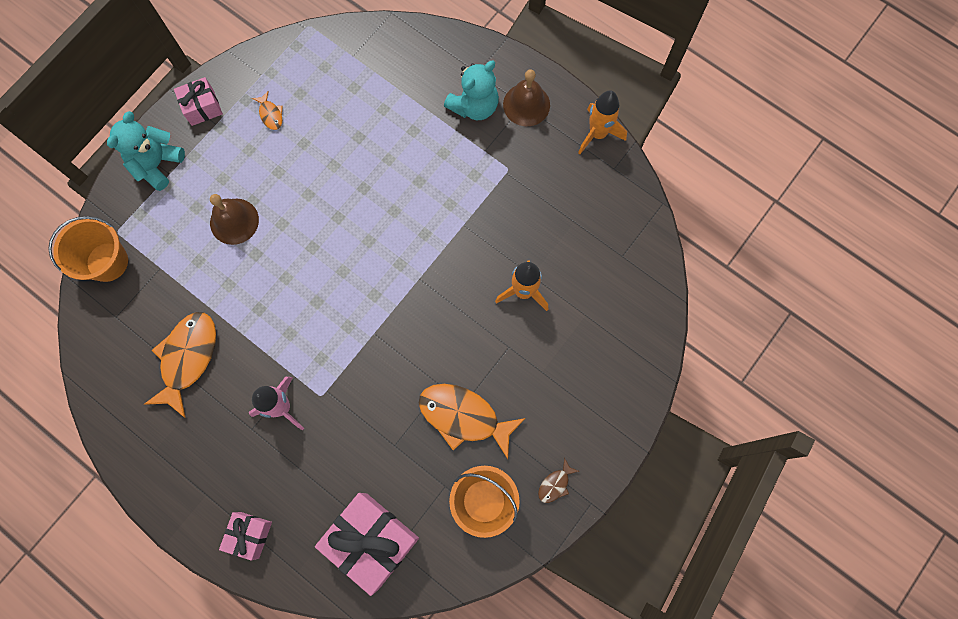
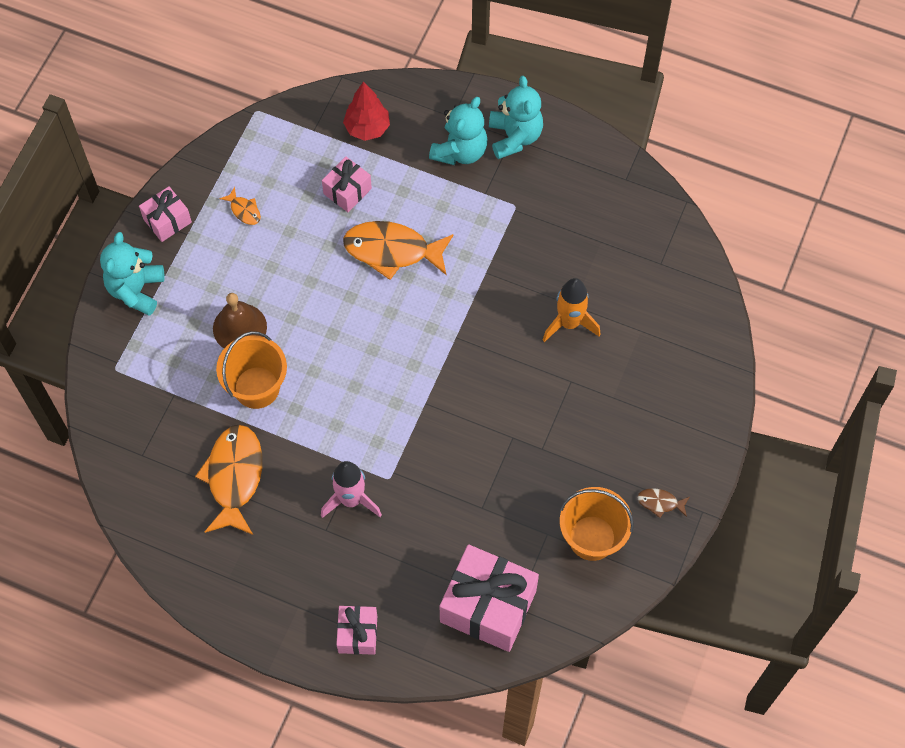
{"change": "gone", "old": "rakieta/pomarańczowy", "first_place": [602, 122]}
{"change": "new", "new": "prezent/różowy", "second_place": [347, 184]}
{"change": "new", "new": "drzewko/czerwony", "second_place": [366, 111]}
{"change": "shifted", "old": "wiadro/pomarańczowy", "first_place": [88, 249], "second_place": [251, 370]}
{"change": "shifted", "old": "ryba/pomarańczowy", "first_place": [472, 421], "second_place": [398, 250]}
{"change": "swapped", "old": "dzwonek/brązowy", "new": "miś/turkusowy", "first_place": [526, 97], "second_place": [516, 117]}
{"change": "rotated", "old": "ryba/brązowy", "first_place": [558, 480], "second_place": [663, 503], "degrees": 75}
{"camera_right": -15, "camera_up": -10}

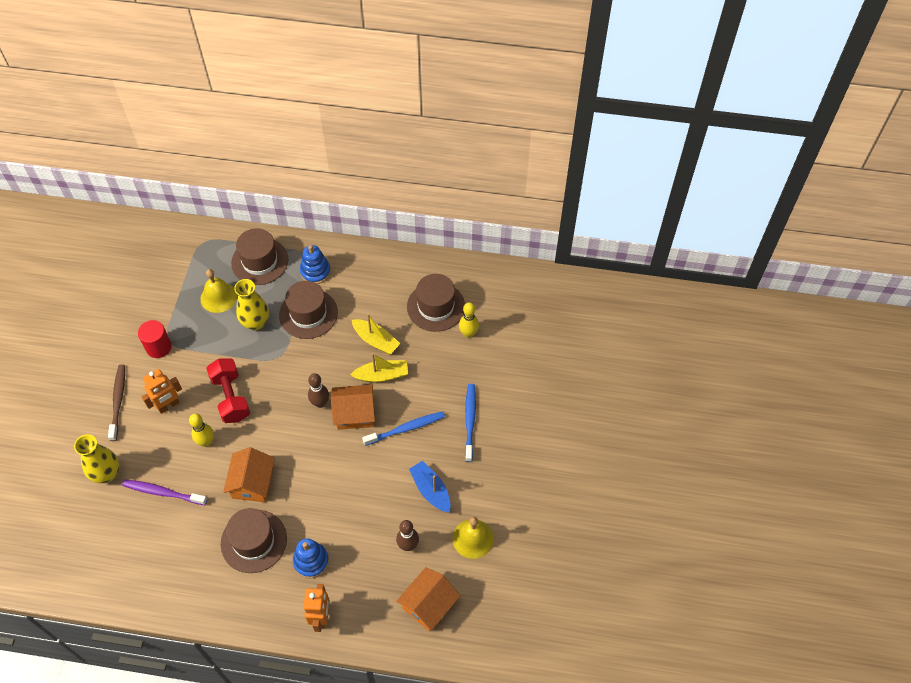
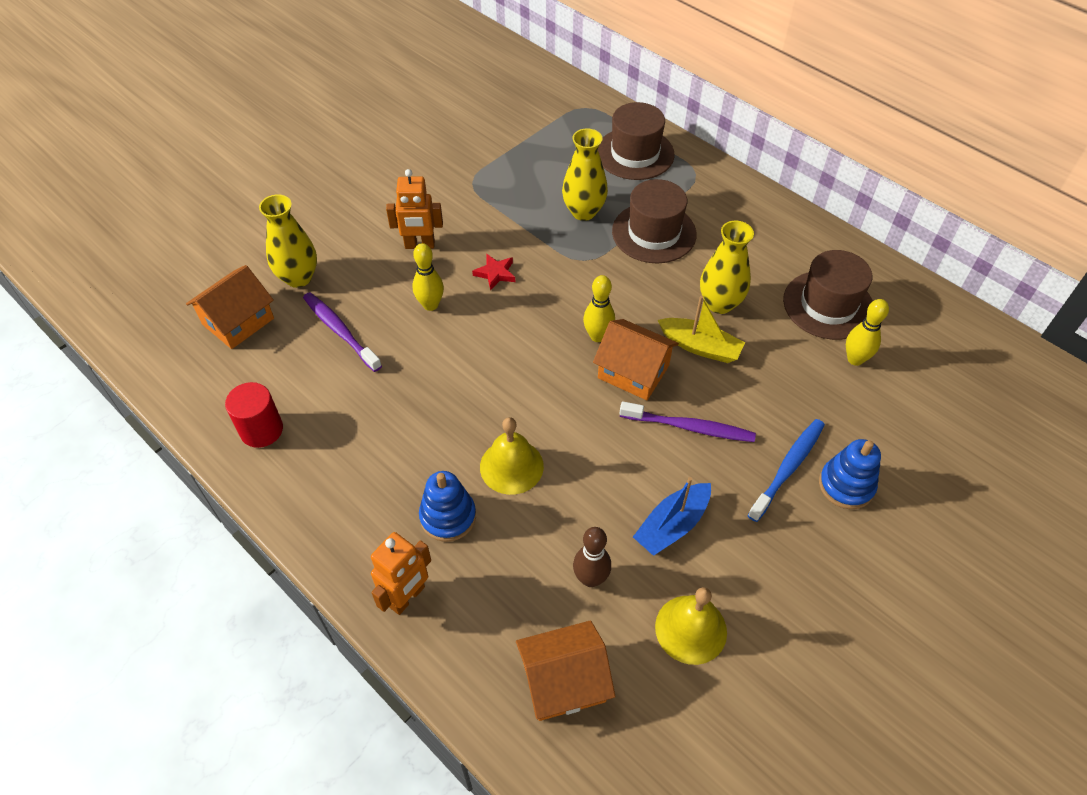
{"change": "gone", "old": "szczoteczka do zębów/brązowy", "first_place": [116, 402]}
{"change": "gone", "old": "kapelusz/brązowy", "first_place": [254, 540]}
{"change": "shifted", "old": "walec/czerwony", "first_place": [155, 339], "second_place": [254, 415]}
{"change": "shifted", "old": "dzwonek/żółty", "first_place": [218, 291], "second_place": [512, 456]}
{"change": "shifted", "old": "domek/pomarańczowy", "first_place": [249, 474], "second_place": [230, 307]}
{"change": "shifted", "old": "zabawka nakładanka/niebieski", "first_place": [315, 264], "second_place": [850, 474]}
{"change": "swapped", "old": "hantel/czerwony", "new": "gwiazda/czerwony", "first_place": [228, 390], "second_place": [493, 272]}
{"change": "swapped", "old": "łódka/żółty", "new": "wazon/żółty", "first_place": [376, 333], "second_place": [727, 267]}
{"change": "repainted", "old": "kręgiel/brązowy", "new": "kręgiel/żółty", "first_place": [318, 390], "second_place": [599, 308]}
{"change": "repainted", "old": "szczoteczka do zębów/niebieski", "new": "szczoteczka do zębów/fioletowy", "first_place": [403, 428], "second_place": [687, 421]}
{"change": "rotated", "old": "łódka/niebieski", "first_place": [430, 487], "second_place": [672, 516], "degrees": -135}
{"camera_right": 35, "camera_up": -5}

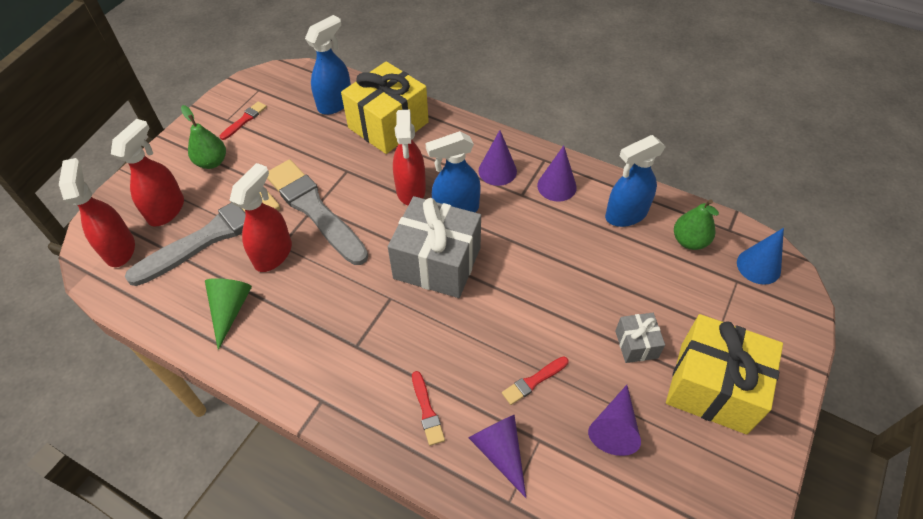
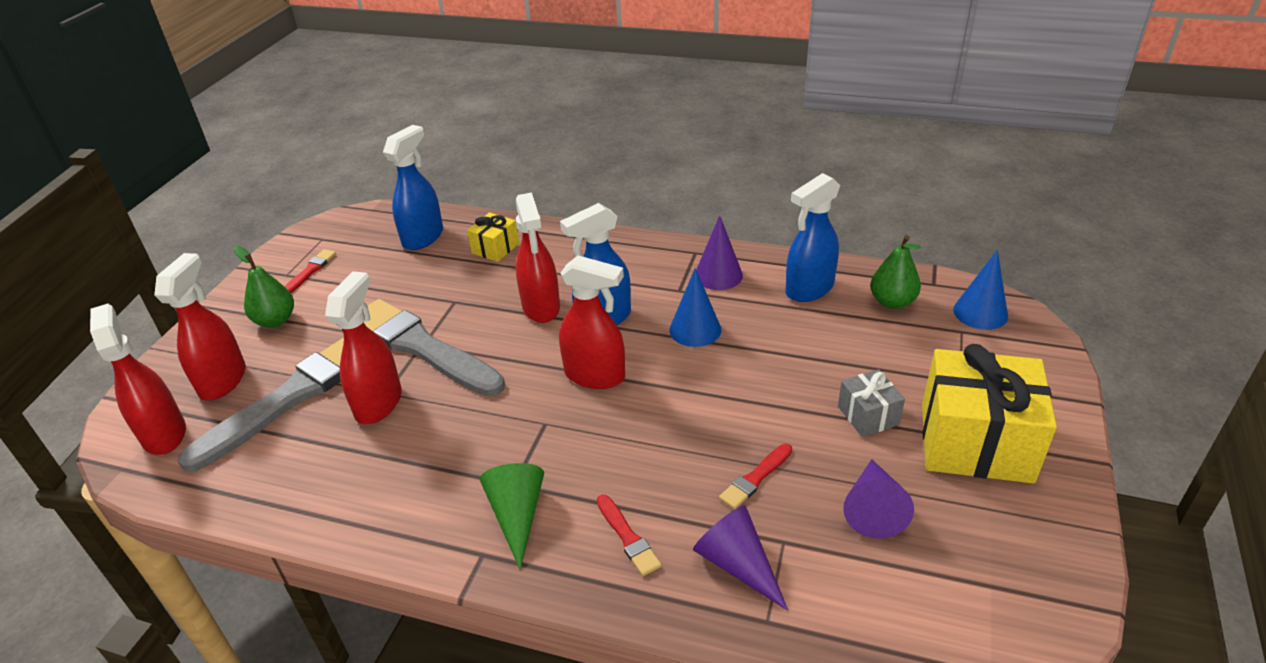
{"change": "gone", "old": "stożek/fioletowy", "first_place": [497, 158]}
{"change": "new", "new": "stożek/niebieski", "second_place": [695, 307]}
{"change": "shifted", "old": "stożek/zielony", "first_place": [228, 314], "second_place": [512, 516]}
{"change": "swapped", "old": "prezent/szary", "new": "spryskiwacz/czerwony", "first_place": [434, 247], "second_place": [592, 322]}
{"change": "scaled", "old": "prezent/żółty", "first_place": [385, 107], "second_place": [493, 237], "factor": 0.48}
{"camera_right": -10, "camera_up": -15}

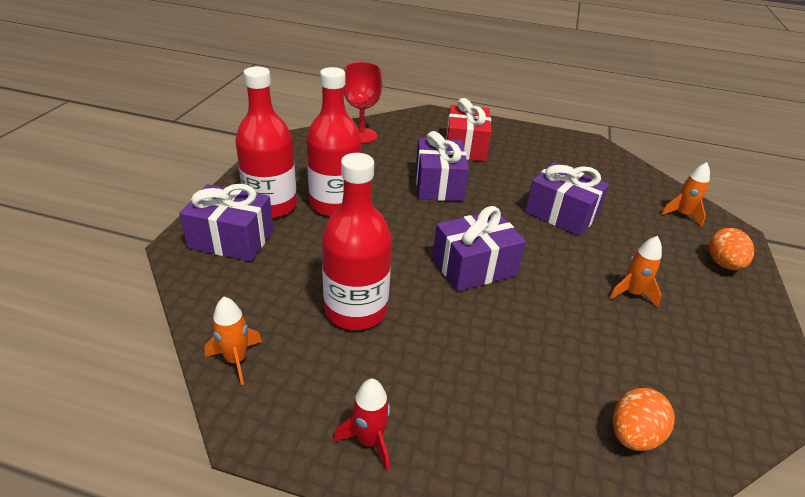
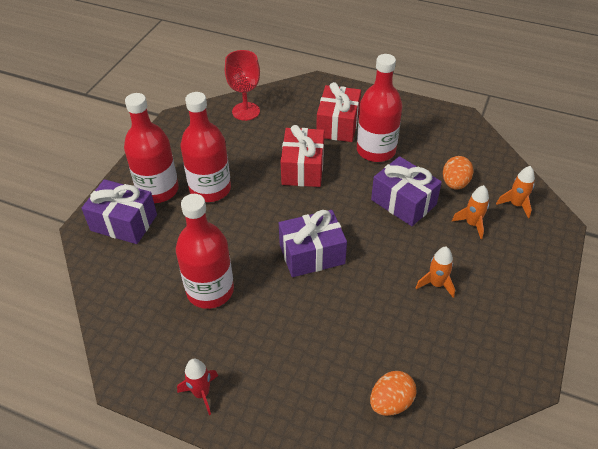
{"change": "new", "new": "butelka/czerwony", "second_place": [380, 108]}
{"change": "shifted", "old": "rakieta/pomarańczowy", "first_place": [233, 341], "second_place": [470, 212]}
{"change": "shifted", "old": "jajko/pomarańczowy", "first_place": [731, 249], "second_place": [458, 173]}
{"change": "repainted", "old": "prezent/fioletowy", "new": "prezent/czerwony", "first_place": [442, 166], "second_place": [302, 156]}
{"camera_right": 10, "camera_up": 10}

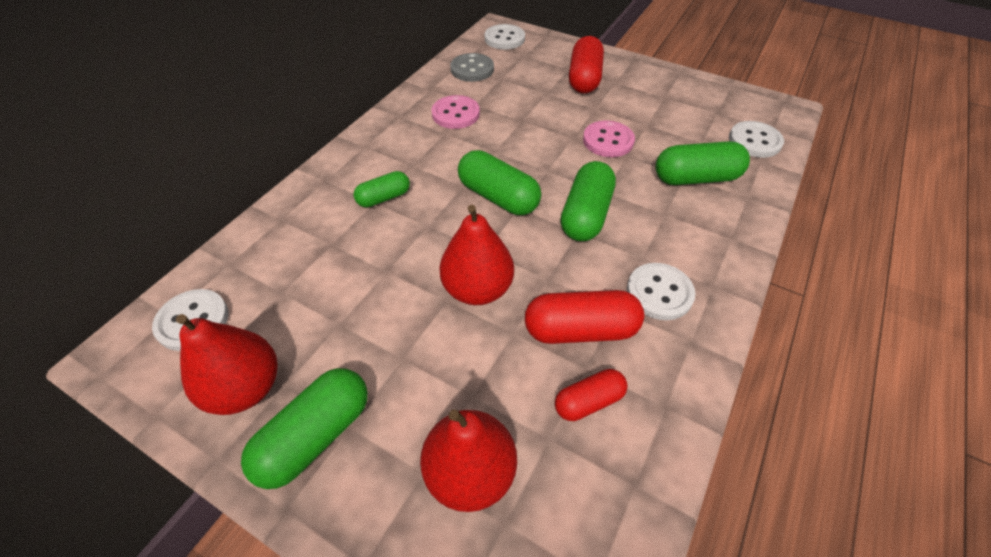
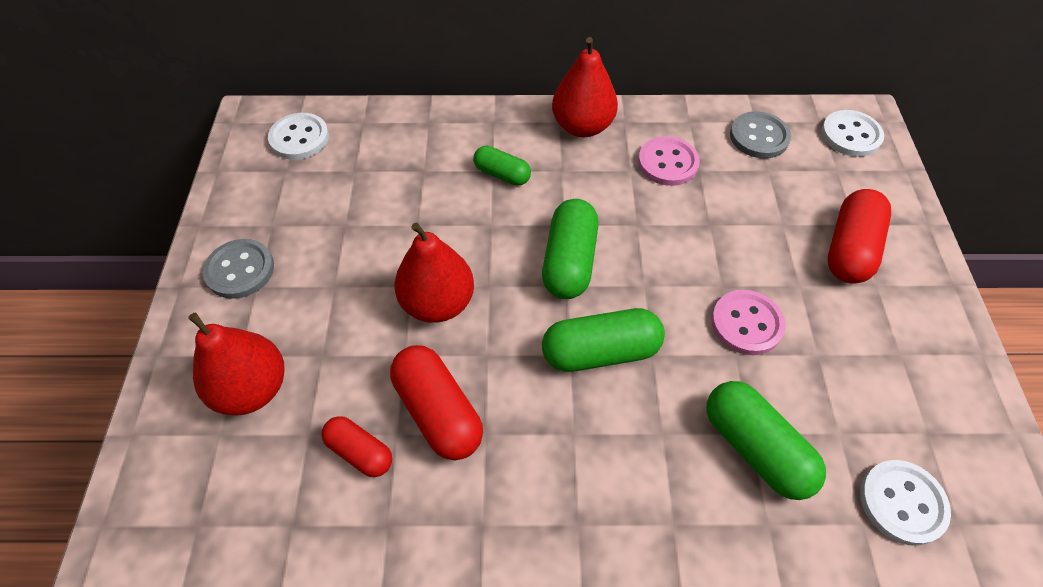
{"change": "gone", "old": "guzik/biały", "first_place": [661, 291]}
{"change": "shifted", "old": "gruszka/czerwony", "first_place": [226, 364], "second_place": [585, 87]}
{"change": "swapped", "old": "kapsułka/zielony", "new": "guzik/szary", "first_place": [304, 428], "second_place": [238, 269]}
{"change": "rotated", "old": "kapsułka/czerwony", "first_place": [586, 64], "second_place": [859, 236], "degrees": -45}
{"camera_right": 60, "camera_up": 5}

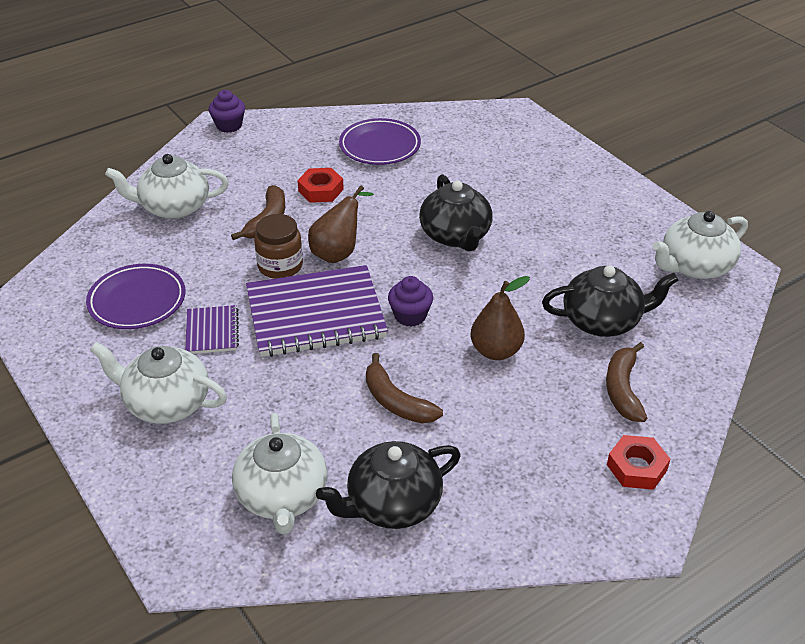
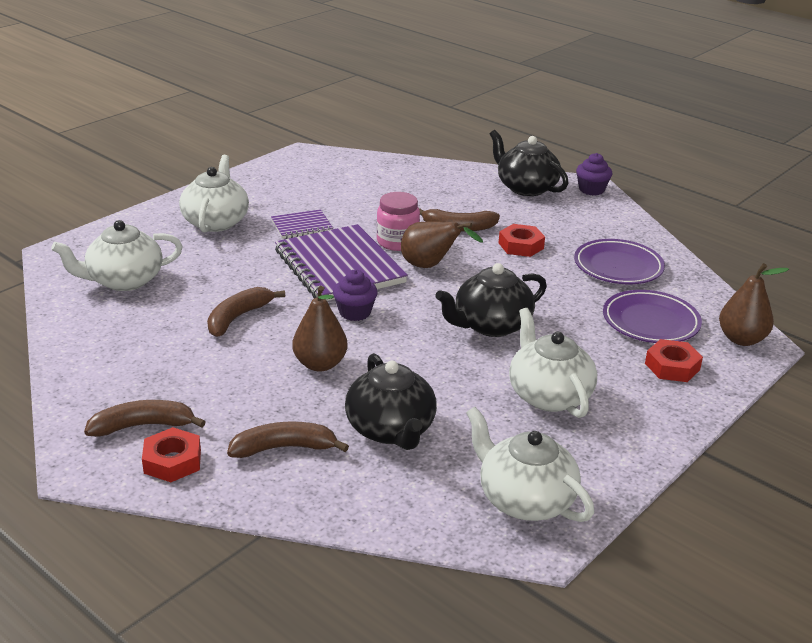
{"change": "new", "new": "banan/brązowy", "second_place": [145, 418]}
{"change": "new", "new": "nakrętka/czerwony", "second_place": [674, 360]}
{"change": "new", "new": "gruszka/brązowy", "second_place": [754, 304]}
{"change": "shifted", "old": "talerz/fioletowy", "first_place": [135, 296], "second_place": [652, 316]}
{"change": "shifted", "old": "imbryk/biały", "first_place": [167, 186], "second_place": [553, 363]}
{"change": "shifted", "old": "imbryk/czarny", "first_place": [388, 485], "second_place": [529, 163]}
{"change": "repainted", "old": "słoik/brązowy", "new": "słoik/różowy", "first_place": [278, 246], "second_place": [398, 221]}
{"camera_right": 75, "camera_up": -10}

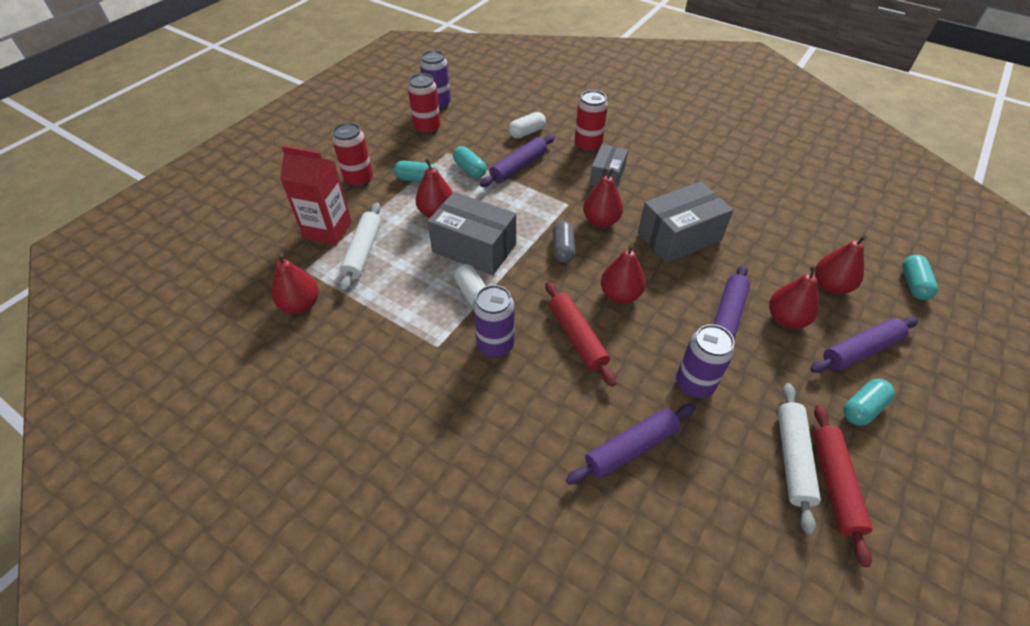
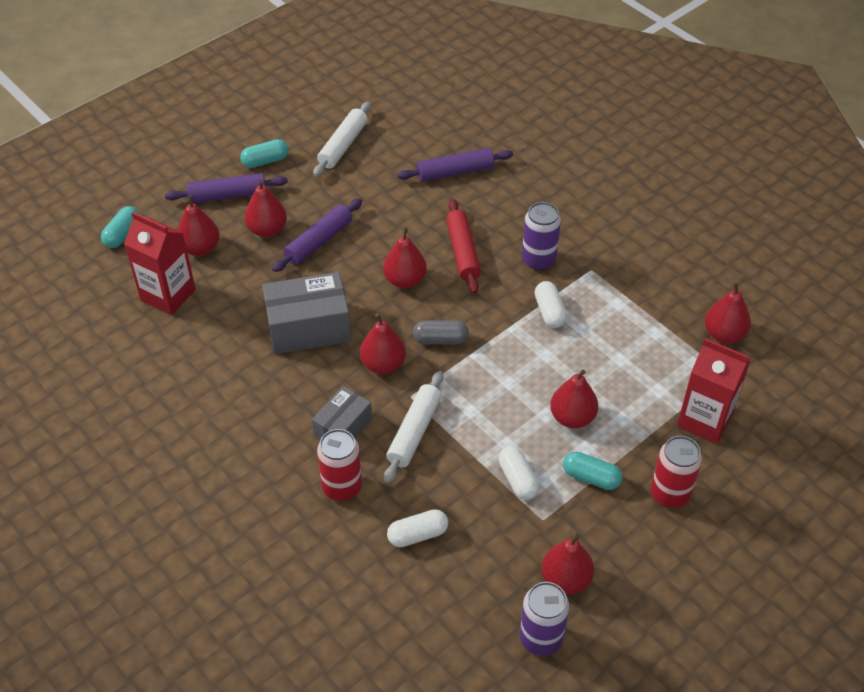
{"change": "gone", "old": "pudełko/szary", "first_place": [471, 233]}
{"change": "gone", "old": "wałek do ciasta/fioletowy", "first_place": [517, 161]}
{"change": "gone", "old": "puszka/fioletowy", "first_place": [705, 361]}
{"change": "gone", "old": "wałek do ciasta/czerwony", "first_place": [842, 486]}
{"change": "new", "new": "karton mleka/czerwony", "second_place": [160, 263]}
{"change": "shifted", "old": "wałek do ciasta/biały", "first_place": [360, 247], "second_place": [413, 427]}
{"change": "swapped", "old": "puszka/czerwony", "new": "gruszka/czerwony", "first_place": [424, 104], "second_place": [567, 564]}
{"change": "repainted", "old": "kapsułka/turkusowy", "new": "kapsułka/biały", "first_place": [470, 162], "second_place": [518, 473]}
{"change": "rotated", "old": "kapsułka/szary", "first_place": [563, 242], "second_place": [441, 332], "degrees": 75}
{"camera_right": -165, "camera_up": 0}

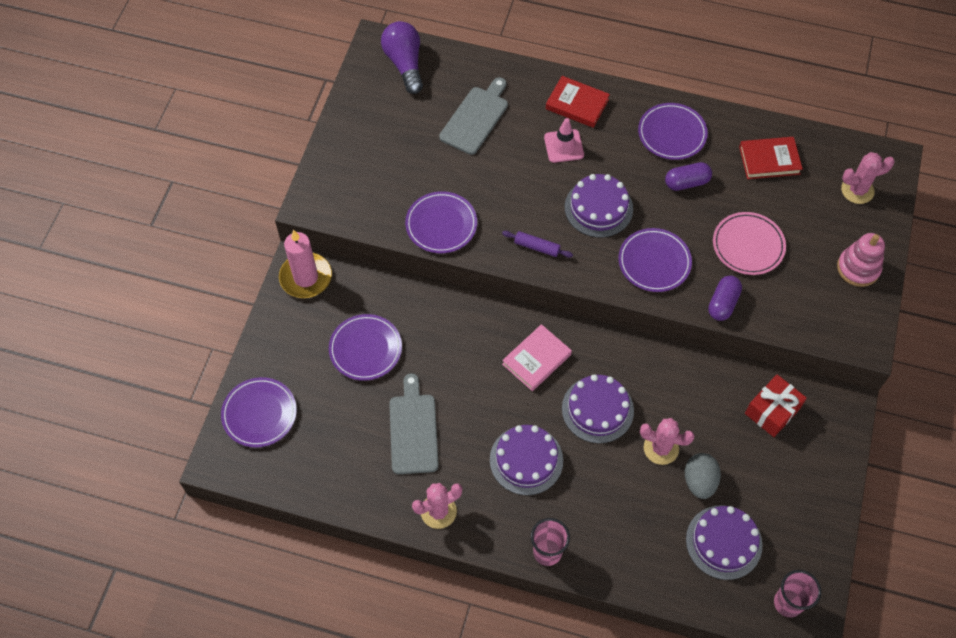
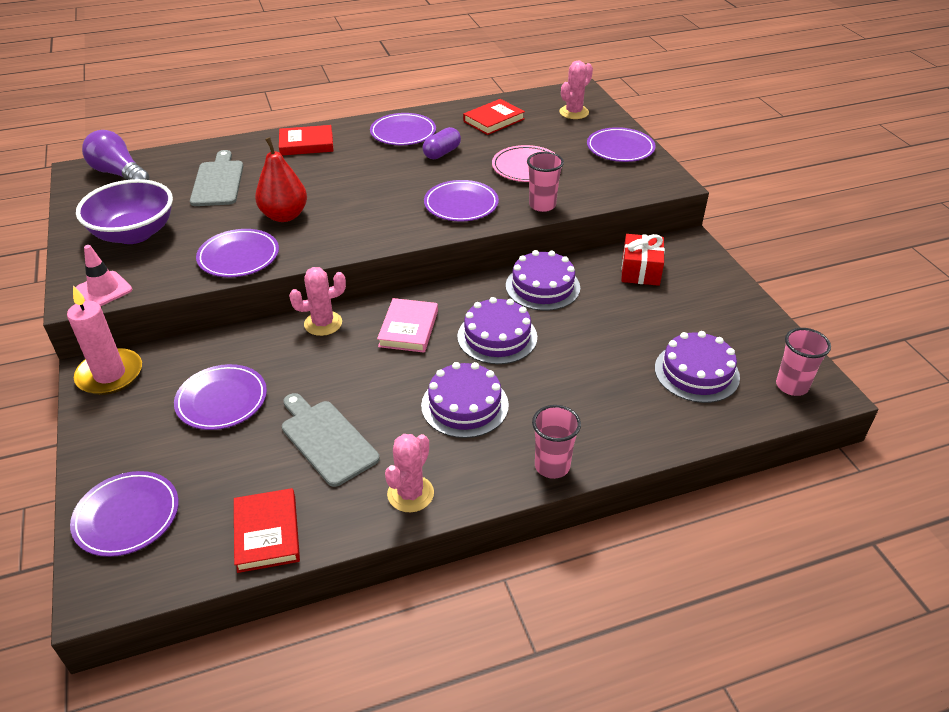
{"change": "gone", "old": "wałek do ciasta/fioletowy", "first_place": [537, 244]}
{"change": "gone", "old": "jajko/szary", "first_place": [703, 476]}
{"change": "new", "new": "miska/fioletowy", "second_place": [124, 211]}
{"change": "new", "new": "książka/czerwony", "second_place": [267, 530]}
{"change": "new", "new": "gruszka/czerwony", "second_place": [281, 179]}
{"change": "shifted", "old": "pachołek/różowy", "first_place": [564, 140], "second_place": [103, 275]}
{"change": "shifted", "old": "tort/fioletowy", "first_place": [599, 206], "second_place": [543, 280]}
{"change": "shifted", "old": "kaktus/różowy", "first_place": [667, 441], "second_place": [317, 301]}
{"change": "swapped", "old": "kapsułka/fioletowy", "new": "szklanka/różowy", "first_place": [725, 298], "second_place": [545, 182]}
{"change": "swapped", "old": "zabawka nakładanka/różowy", "new": "talerz/fioletowy", "first_place": [861, 260], "second_place": [621, 144]}
{"camera_right": -35, "camera_up": -20}

